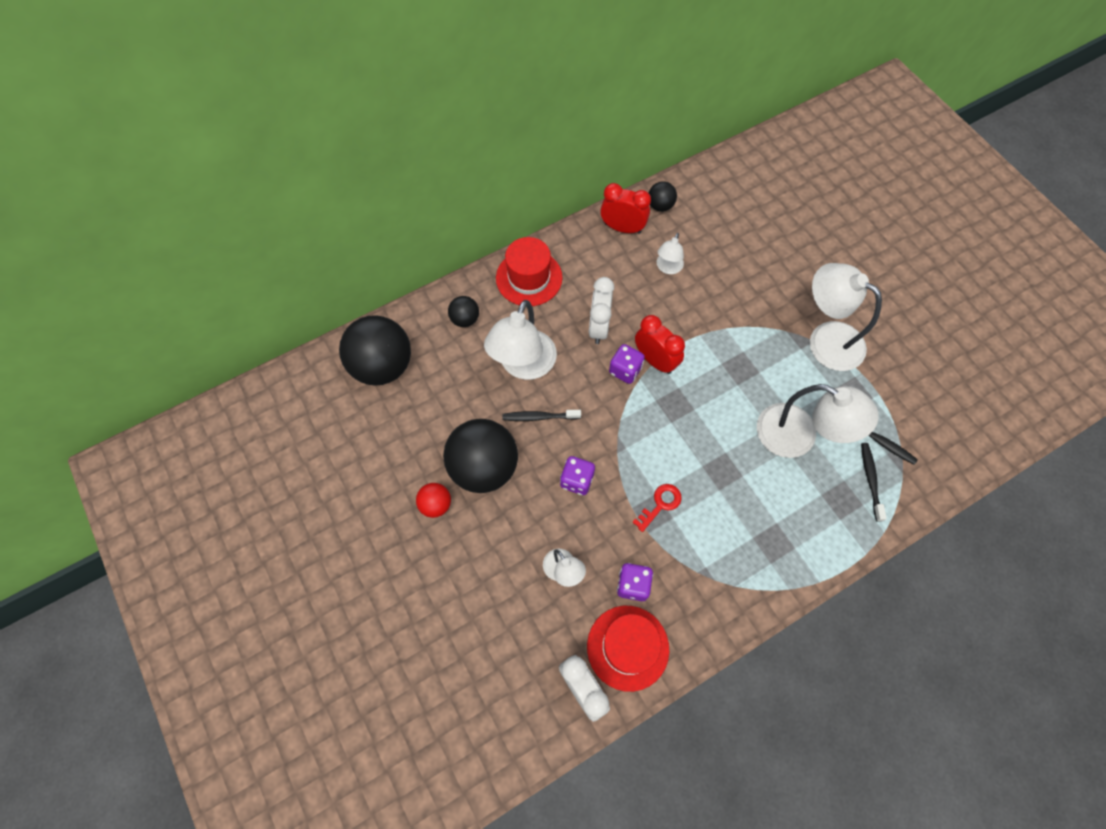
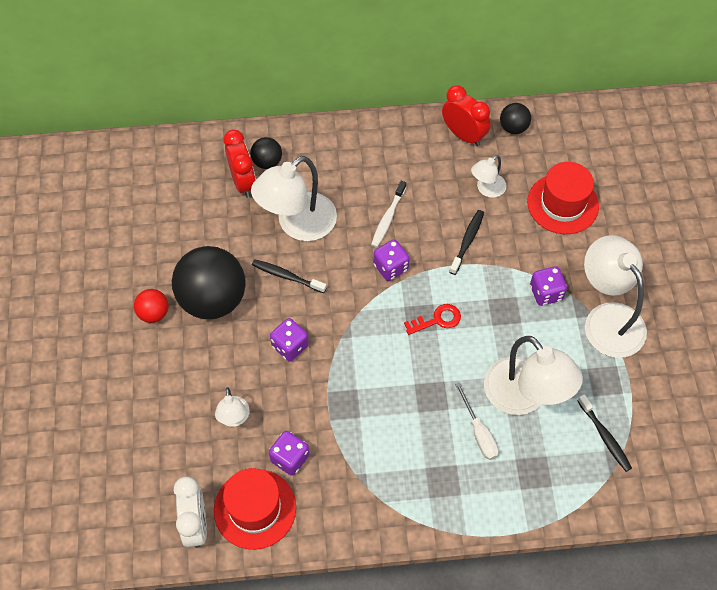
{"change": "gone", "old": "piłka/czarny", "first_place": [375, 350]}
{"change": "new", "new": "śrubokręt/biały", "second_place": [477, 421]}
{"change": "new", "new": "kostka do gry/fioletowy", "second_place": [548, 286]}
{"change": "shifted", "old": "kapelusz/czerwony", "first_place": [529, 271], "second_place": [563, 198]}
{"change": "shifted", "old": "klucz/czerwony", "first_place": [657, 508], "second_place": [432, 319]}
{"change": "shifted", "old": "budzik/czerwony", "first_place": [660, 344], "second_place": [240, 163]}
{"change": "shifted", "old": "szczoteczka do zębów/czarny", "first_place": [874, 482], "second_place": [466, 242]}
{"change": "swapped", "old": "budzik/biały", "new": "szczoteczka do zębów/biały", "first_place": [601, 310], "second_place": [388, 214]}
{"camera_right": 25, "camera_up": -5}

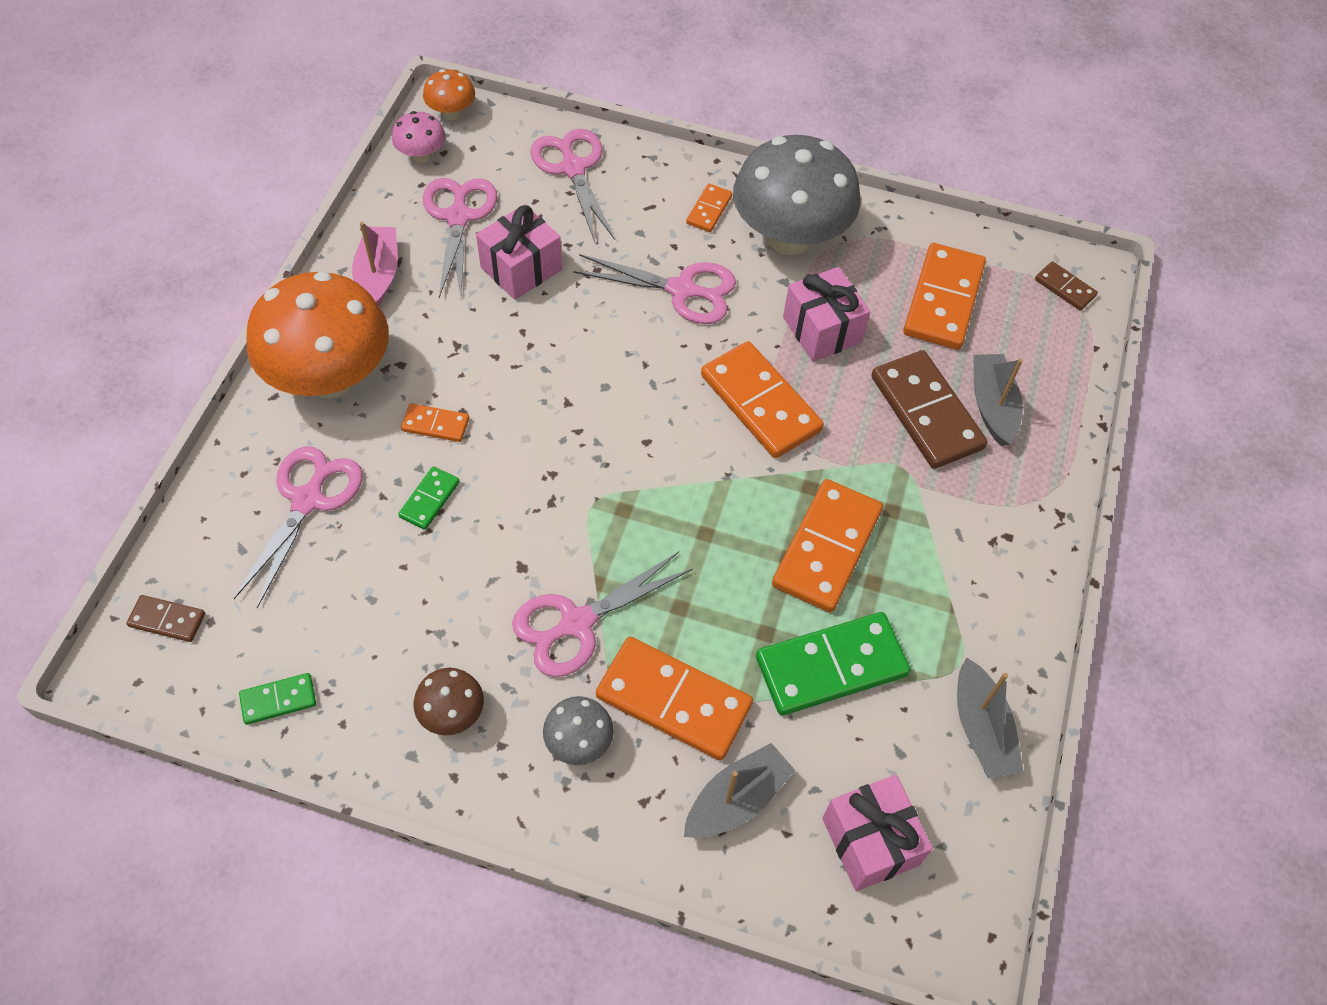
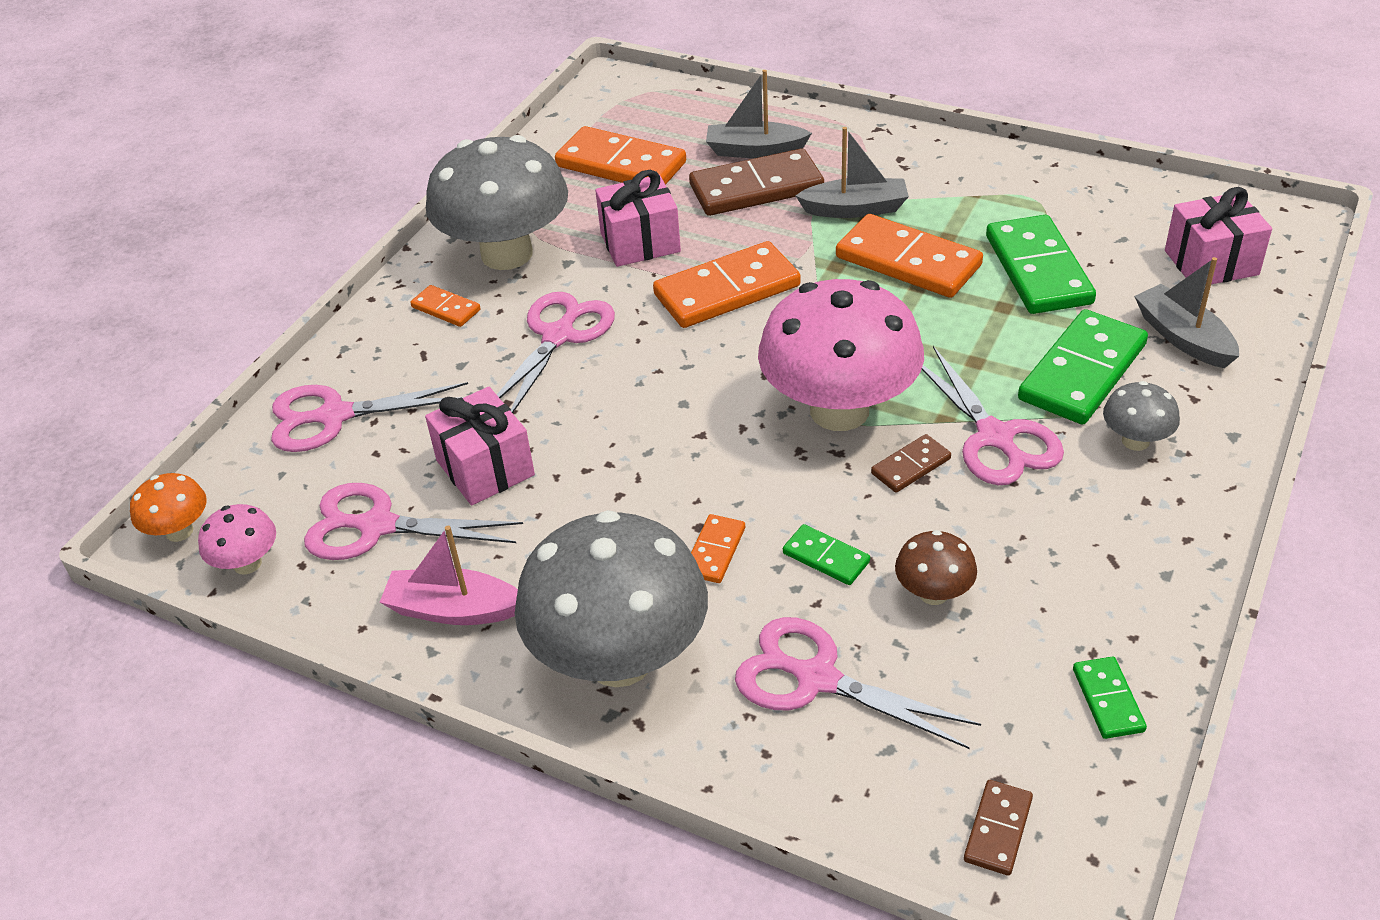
{"change": "new", "new": "grzyb/różowy", "second_place": [841, 355]}
{"change": "shifted", "old": "grzyb/brązowy", "first_place": [449, 701], "second_place": [936, 567]}
{"change": "shifted", "old": "łódka/szary", "first_place": [990, 718], "second_place": [852, 172]}
{"change": "shifted", "old": "kostka domina/brązowy", "first_place": [1066, 285], "second_place": [911, 463]}
{"change": "repainted", "old": "grzyb/pomarańczowy", "new": "grzyb/szary", "first_place": [317, 334], "second_place": [611, 598]}
{"change": "repainted", "old": "kostka domina/pomarańczowy", "new": "kostka domina/zielony", "first_place": [674, 699], "second_place": [1083, 367]}
{"camera_right": -75, "camera_up": -15}

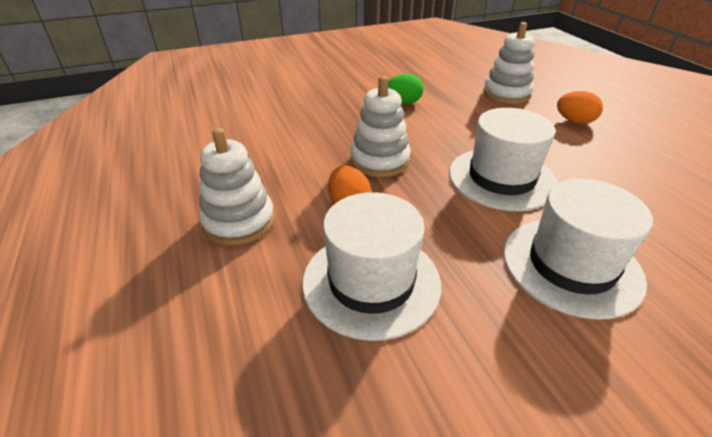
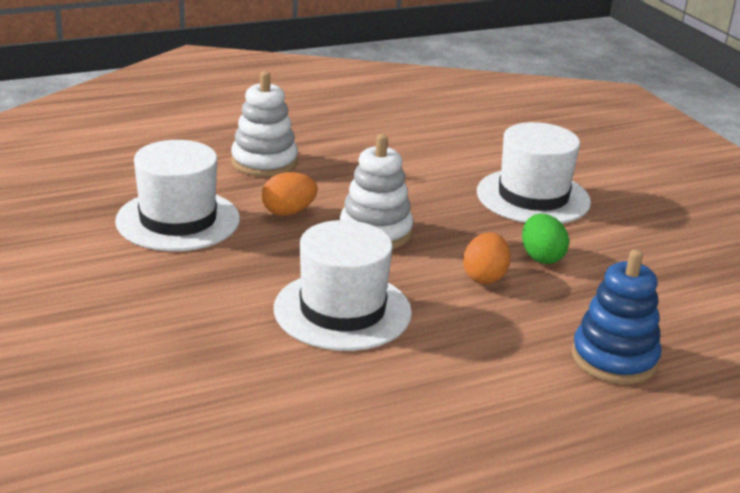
{"change": "shifted", "old": "kapelusz/biały", "first_place": [578, 249], "second_place": [534, 173]}
{"change": "shifted", "old": "jajko/pomarańczowy", "first_place": [580, 107], "second_place": [487, 258]}
{"change": "repainted", "old": "zabawka nakładanka/biały", "new": "zabawka nakładanka/niebieski", "first_place": [509, 63], "second_place": [617, 316]}
{"camera_right": 85, "camera_up": -10}

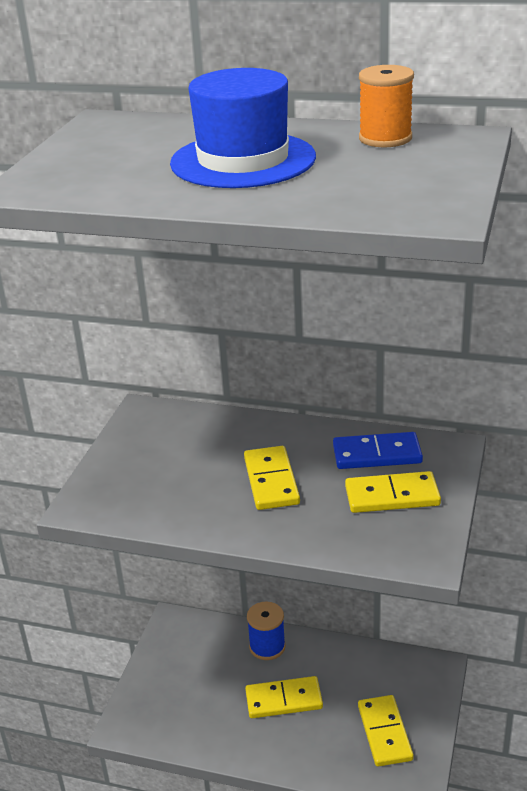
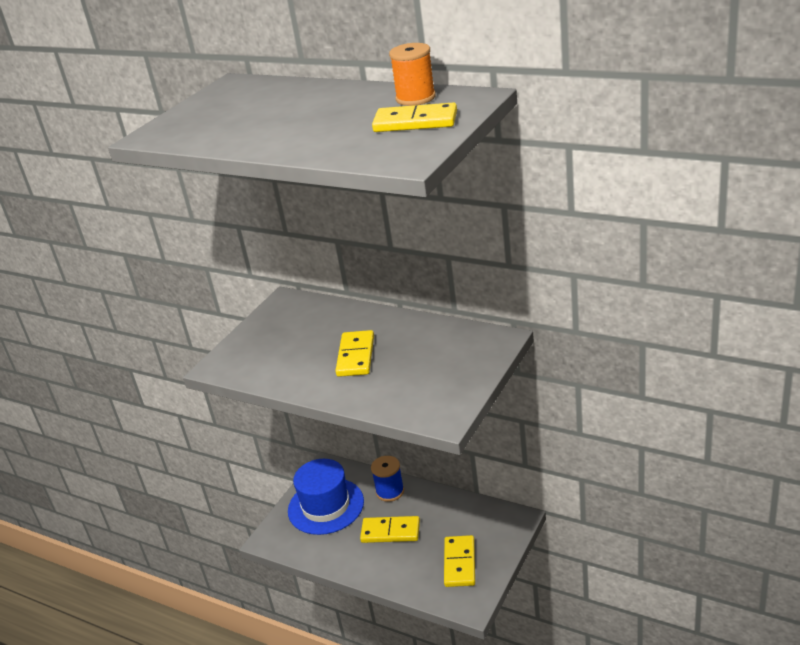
{"change": "gone", "old": "kostka domina/niebieski", "first_place": [378, 450]}
{"change": "shifted", "old": "kapelusz/niebieski", "first_place": [243, 128], "second_place": [326, 497]}
{"change": "shifted", "old": "kostka domina/żółty", "first_place": [393, 492], "second_place": [414, 117]}
{"camera_right": 15, "camera_up": 0}

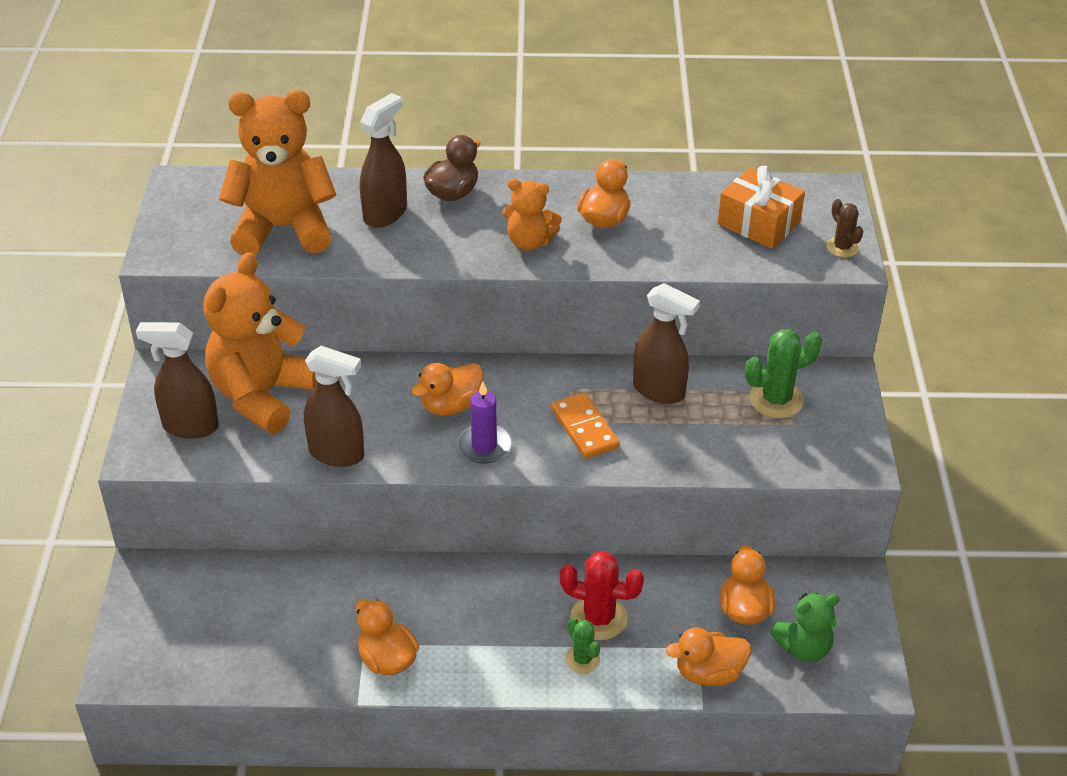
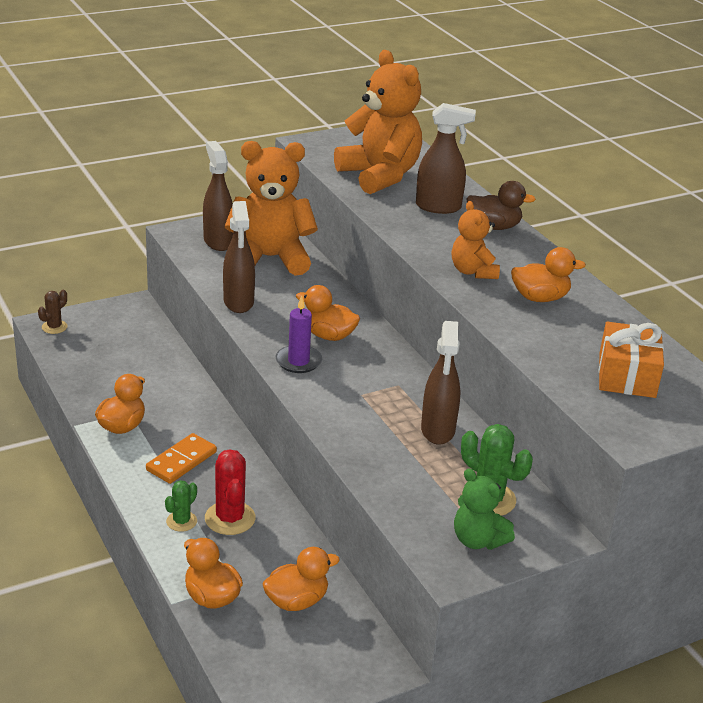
{"change": "shifted", "old": "kostka domina/pomarańczowy", "first_place": [585, 425], "second_place": [181, 458]}
{"change": "shifted", "old": "miś/zielony", "first_place": [805, 627], "second_place": [484, 509]}
{"change": "shifted", "old": "kaktus/brązowy", "first_place": [844, 228], "second_place": [52, 312]}
{"camera_right": 60, "camera_up": -10}

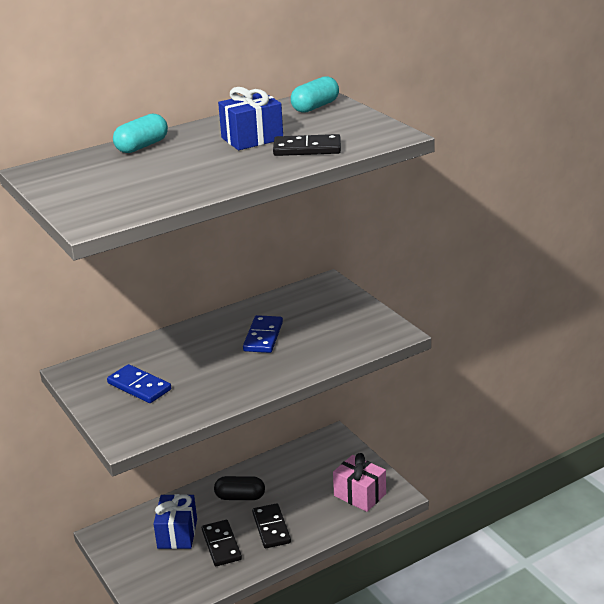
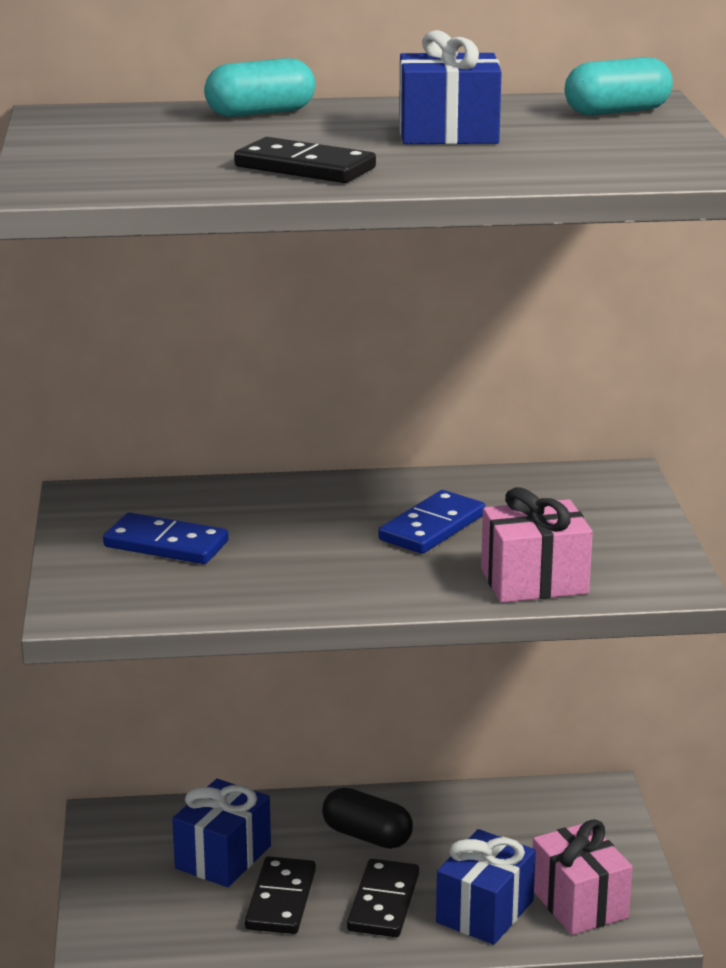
{"change": "new", "new": "prezent/niebieski", "second_place": [486, 887]}
{"change": "new", "new": "prezent/różowy", "second_place": [537, 545]}
{"change": "shifted", "old": "kostka domina/czarny", "first_place": [307, 145], "second_place": [305, 160]}
{"change": "rotated", "old": "kostka domina/niebieski", "first_place": [139, 383], "second_place": [166, 538], "degrees": -45}
{"camera_right": 25, "camera_up": -5}

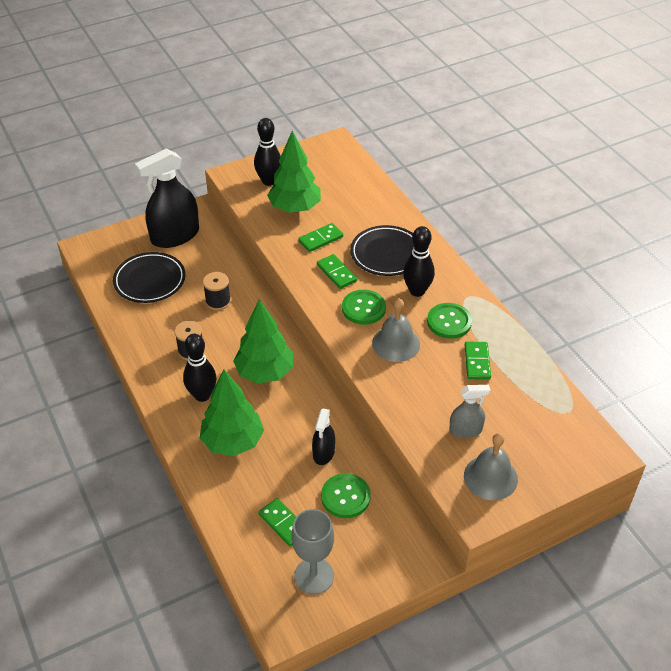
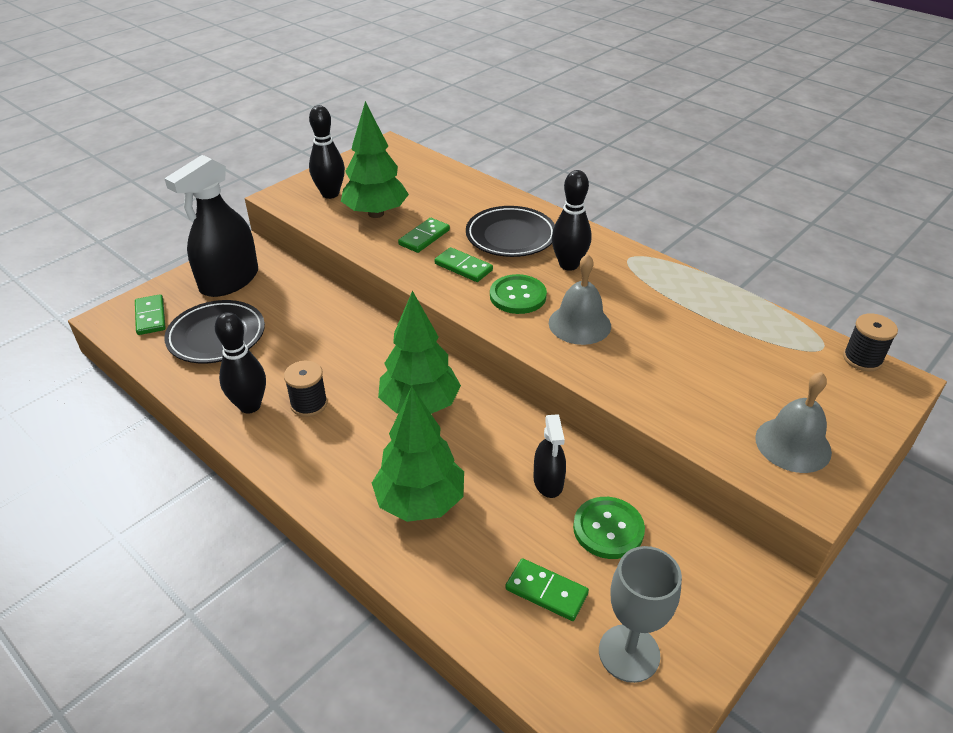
{"change": "gone", "old": "guzik/zielony", "first_place": [449, 321]}
{"change": "gone", "old": "spryskiwacz/szary", "first_place": [469, 411]}
{"change": "shifted", "old": "kręgiel/czarny", "first_place": [200, 368], "second_place": [240, 363]}
{"change": "shifted", "old": "szpulka/czarny", "first_place": [217, 291], "second_place": [870, 342]}
{"change": "shifted", "old": "kostka domina/zielony", "first_place": [478, 361], "second_place": [150, 314]}
{"camera_right": -20, "camera_up": -5}

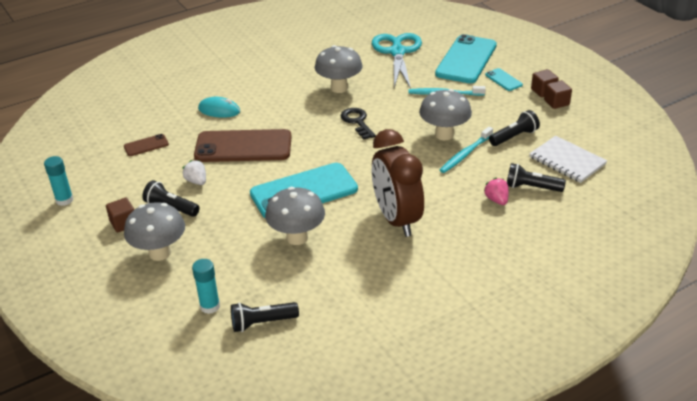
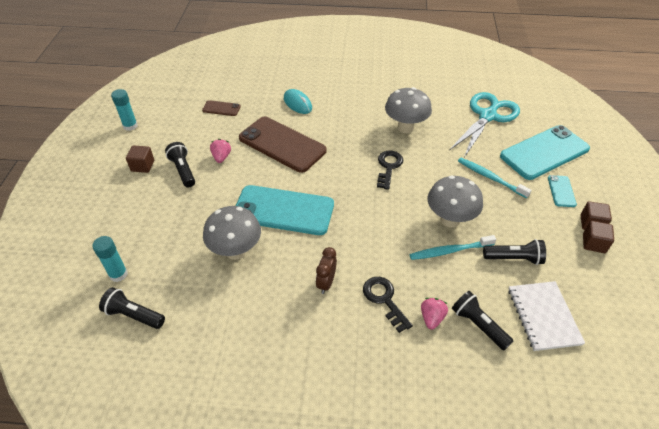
{"change": "gone", "old": "grzyb/szary", "first_place": [154, 231]}
{"change": "new", "new": "klucz/czarny", "second_place": [388, 305]}
{"change": "repainted", "old": "truskawka/biały", "new": "truskawka/różowy", "first_place": [194, 172], "second_place": [220, 151]}
{"change": "scaled", "old": "budzik/brązowy", "first_place": [398, 183], "second_place": [326, 270], "factor": 0.45}
{"camera_right": 35, "camera_up": 10}

